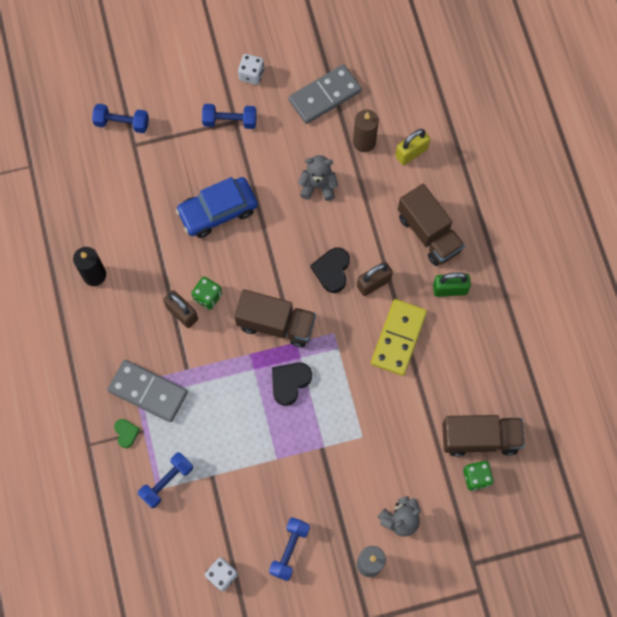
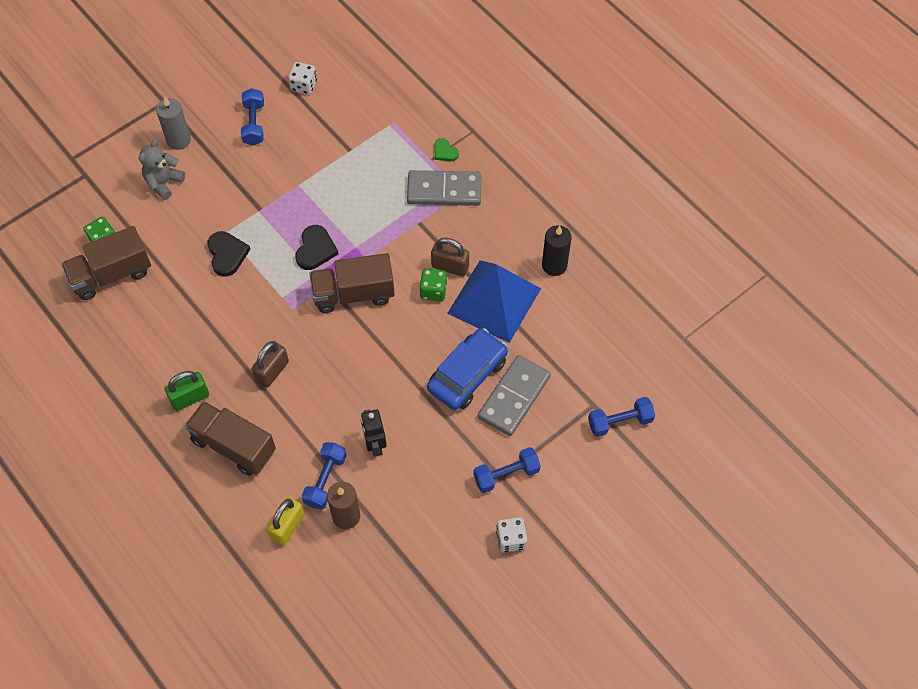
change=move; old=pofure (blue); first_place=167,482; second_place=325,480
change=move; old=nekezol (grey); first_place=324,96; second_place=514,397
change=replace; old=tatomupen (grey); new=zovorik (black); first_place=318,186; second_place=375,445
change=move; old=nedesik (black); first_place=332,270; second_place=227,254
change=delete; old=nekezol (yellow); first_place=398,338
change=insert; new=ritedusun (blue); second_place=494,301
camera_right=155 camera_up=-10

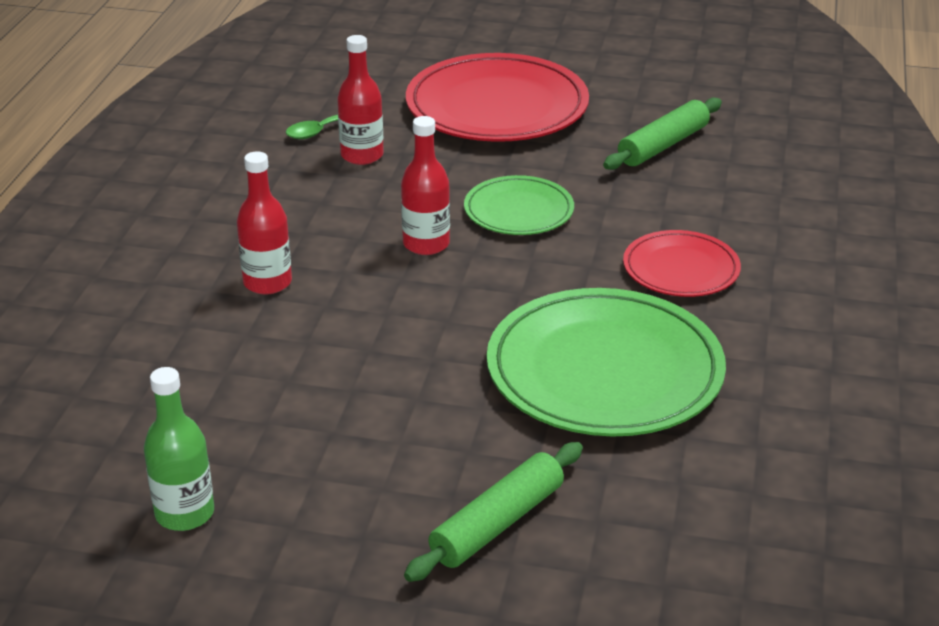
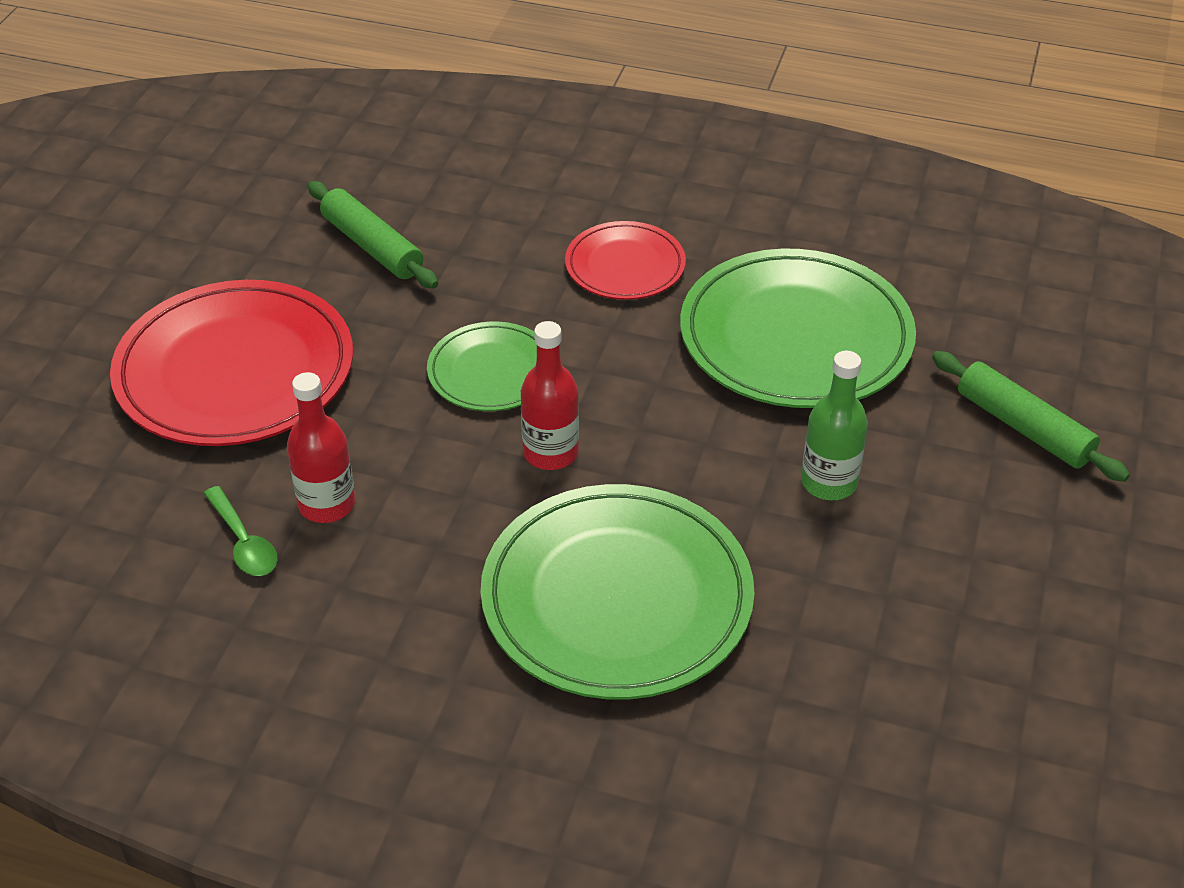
change=move; old=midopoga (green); first_place=185,513; second_place=829,482
change=replace; old=midopoga (red); new=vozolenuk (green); first_place=267,282; second_place=617,598
camera_right=-85 camera_up=10

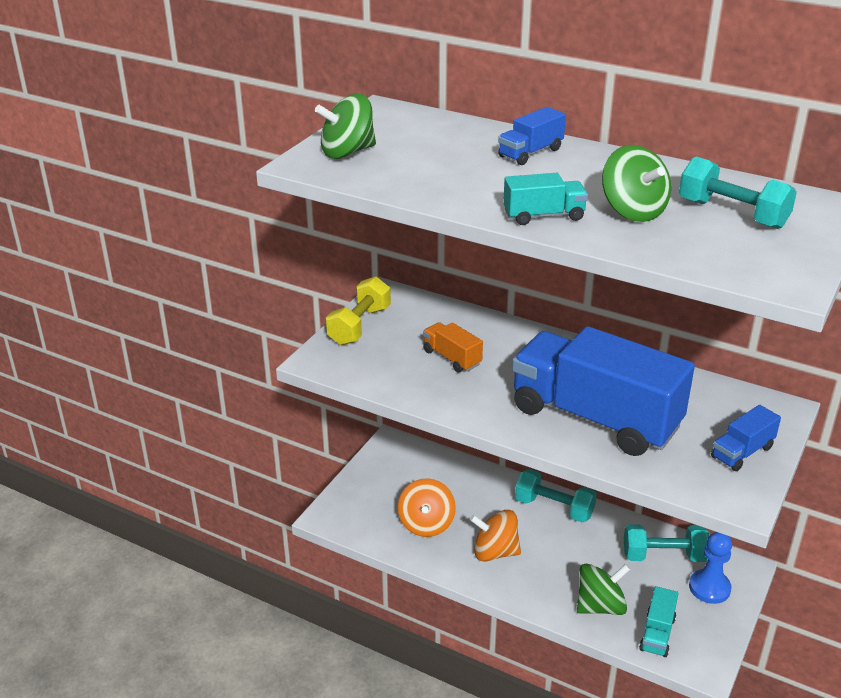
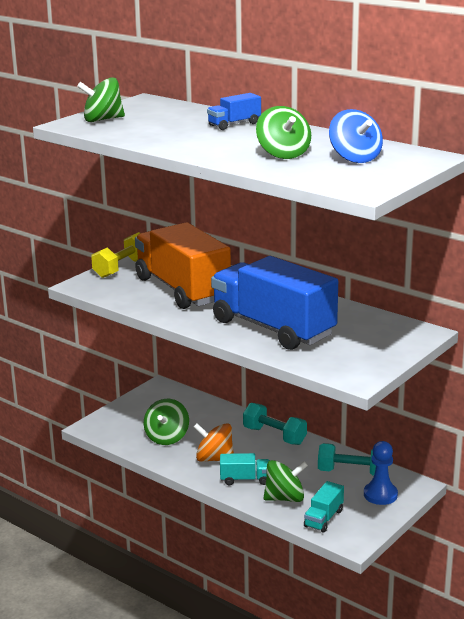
change=recolor; old=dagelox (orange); new=dagelox (green); first_place=426,524; second_place=167,437
change=resize; old=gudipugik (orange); first_place=452,358; second_place=182,289; factor=2.4
change=move; old=gudipugik (turquoise); first_place=543,216; second_place=245,479
change=replace; old=pofure (turquoise); new=dagelox (blue); first_place=732,214; second_place=355,158
change=delete; old=gudipugik (blue); first_place=742,452
camera_right=10 camera_up=-10

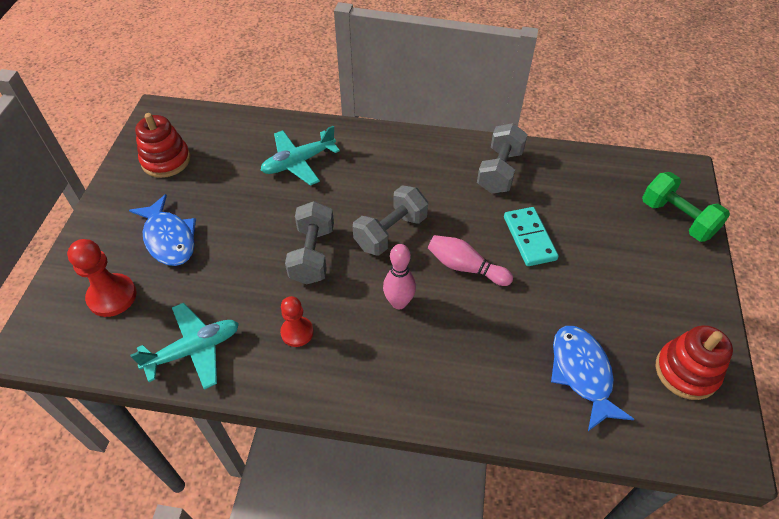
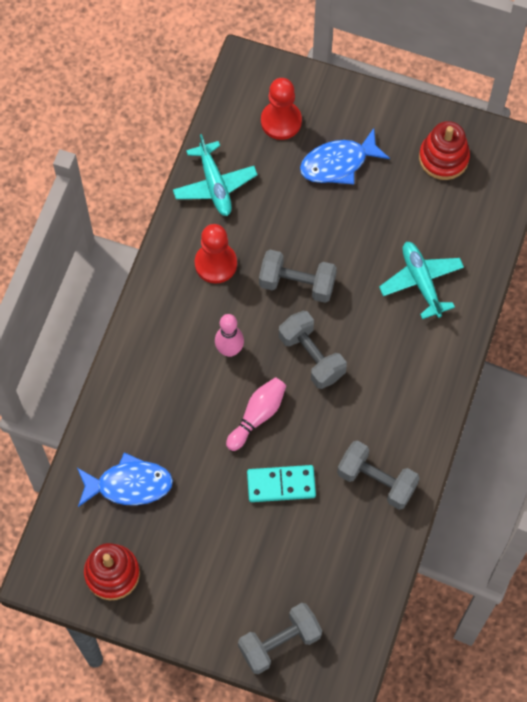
change=resize; old=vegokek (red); first_place=297,332; second_place=216,264; factor=1.51
change=recolor; old=pofure (green); new=pofure (grey); first_place=677,219; second_place=279,642
camera_right=100 camera_up=15

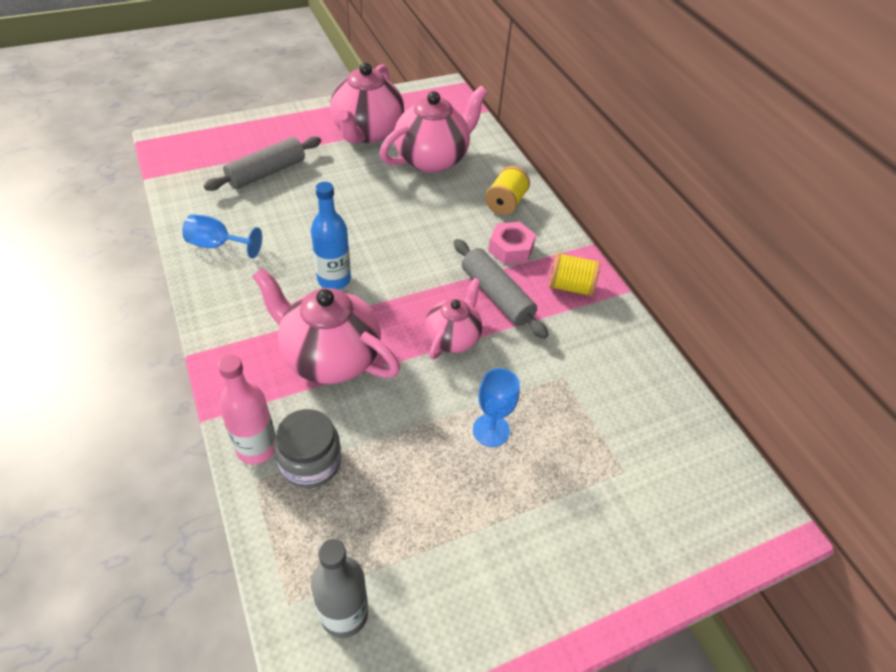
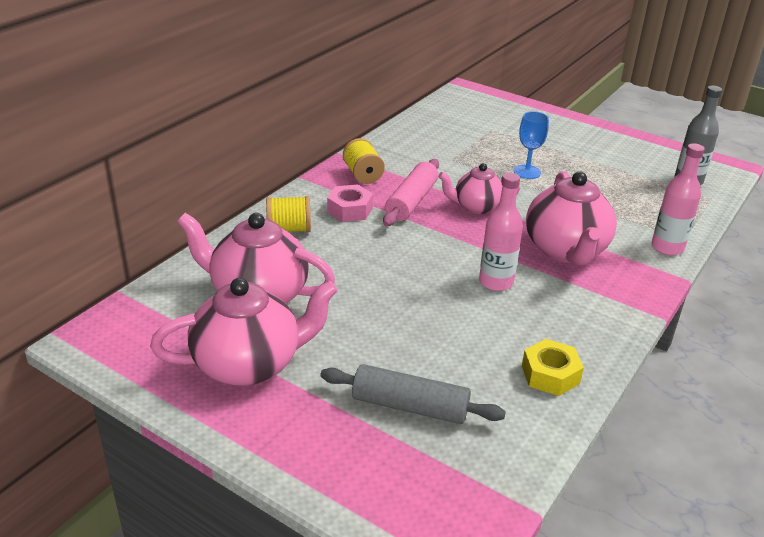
change=replace; old=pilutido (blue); new=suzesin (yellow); first_place=217,245; second_place=550,374
change=delete; old=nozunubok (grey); first_place=310,462
change=recolor; old=midopoga (blue); new=midopoga (pink); first_place=334,279; second_place=496,282
change=recolor; old=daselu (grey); new=daselu (pink); first_place=496,295; second_place=411,201
camera_right=-120 camera_up=-15

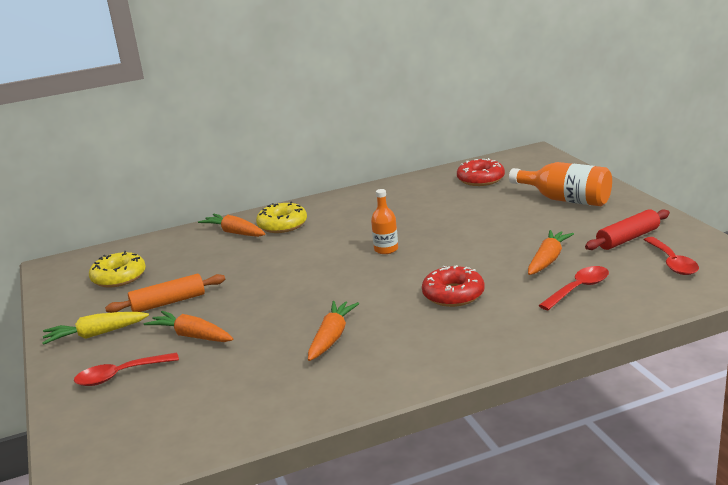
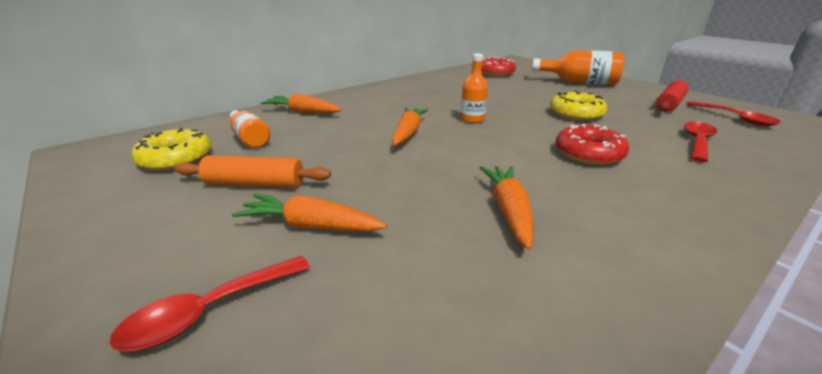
change=delete; old=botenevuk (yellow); first_place=96,334
change=rotate; old=daselu (orange); first_place=168,302; second_place=255,183; degrees=45
change=move; old=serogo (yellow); first_place=282,225; second_place=576,114
change=move; old=botenevuk (orange); first_place=548,260; second_place=408,133
change=insert; new=midopoga (orange); second_place=250,138
camera_right=-20 camera_up=5

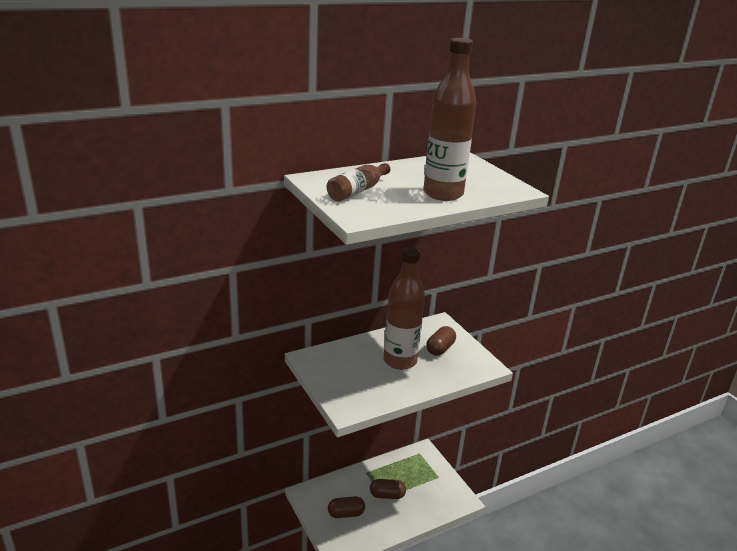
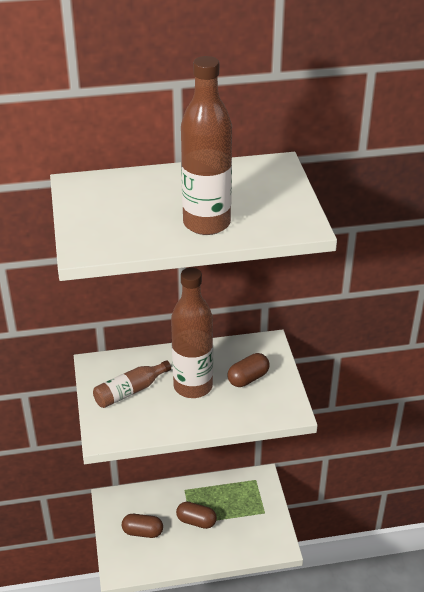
change=move; old=midopoga (brown); first_place=357,191; second_place=130,391
camera_right=20 camera_up=10

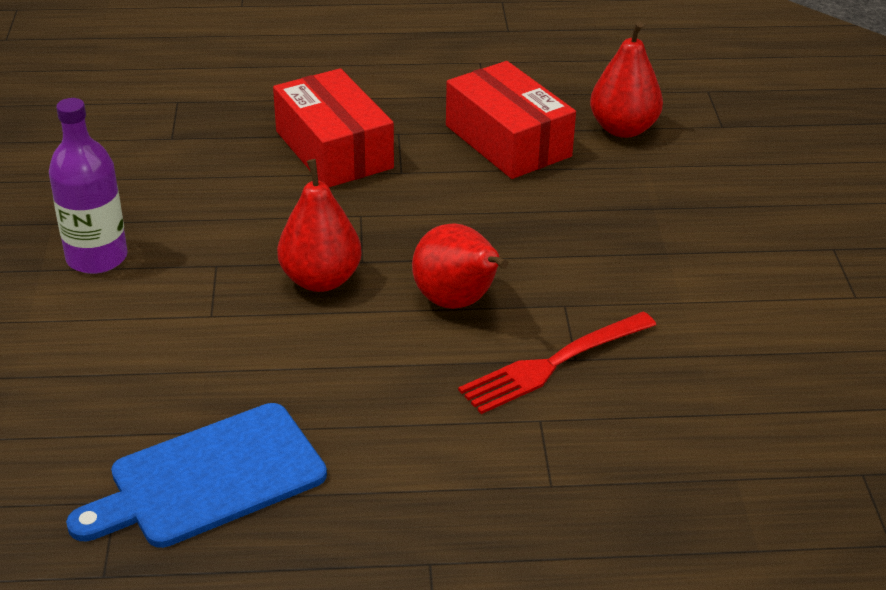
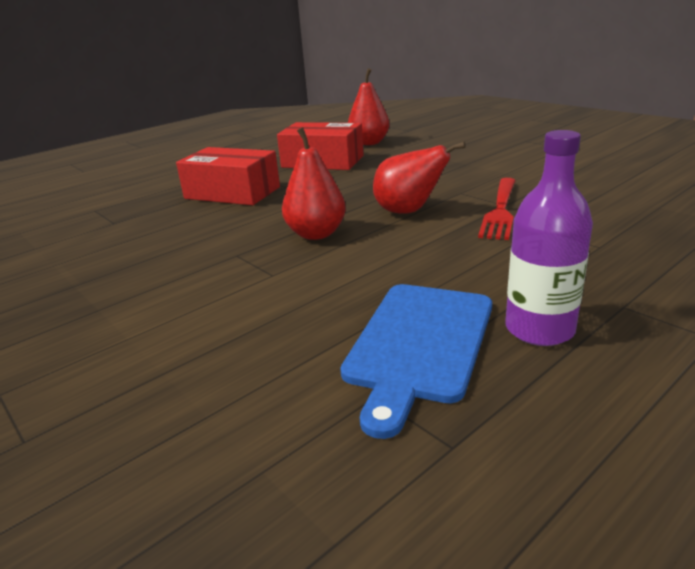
change=move; old=midopoga (purple); first_place=97,257; second_place=539,329
camera_right=-35 camera_up=-10

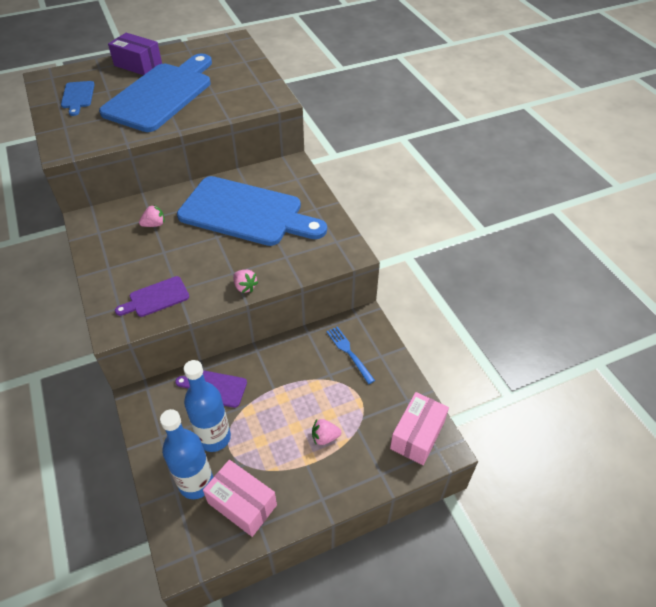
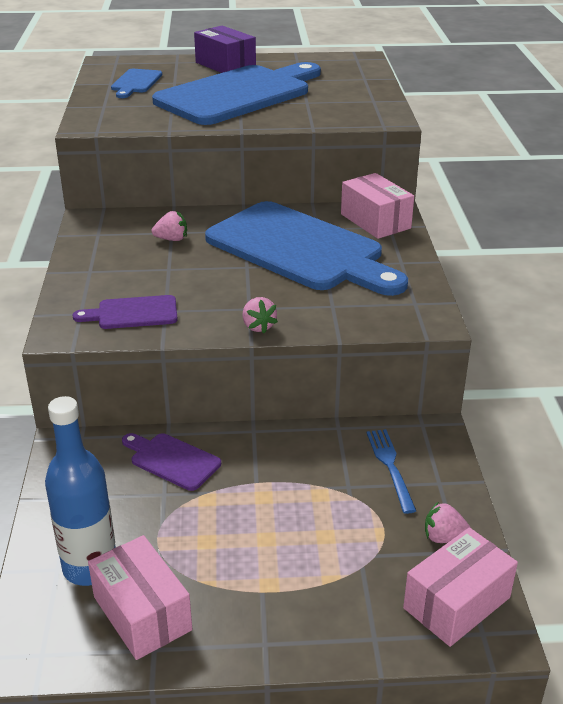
change=delete; old=midopoga (blue); first_place=214,437
change=move; old=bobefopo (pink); first_place=325,437; second_place=444,537
change=insert; new=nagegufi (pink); second_place=375,221
camera_right=20 camera_up=-15

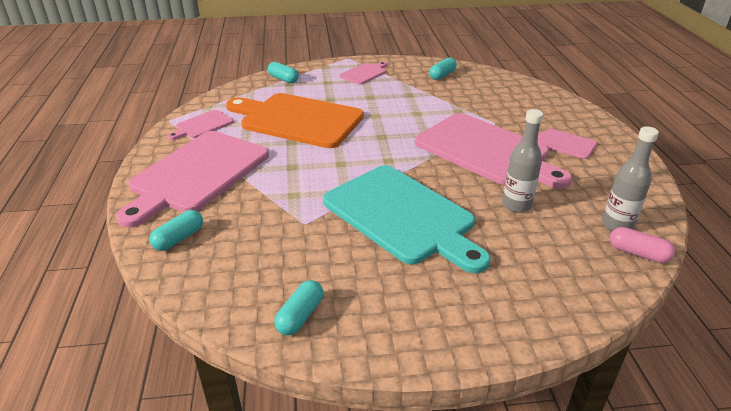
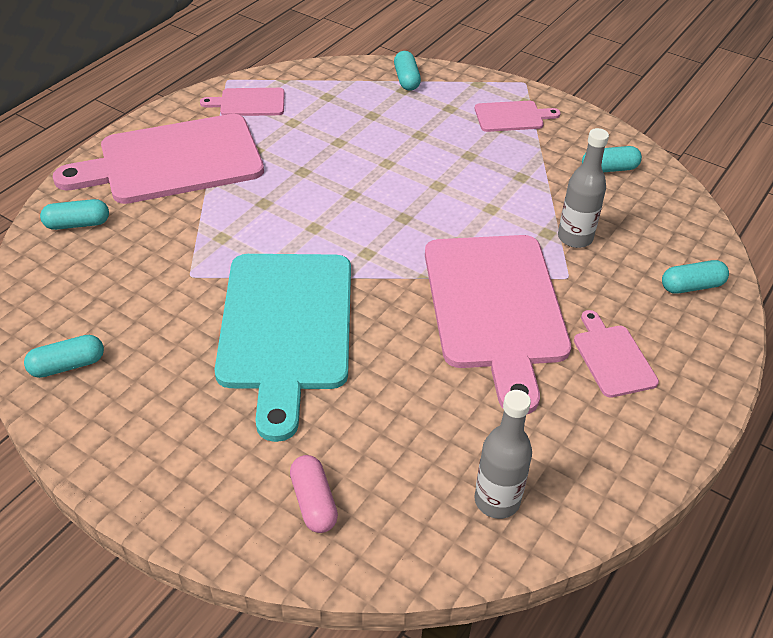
change=delete; old=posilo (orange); first_place=298,119
change=move; old=midopoga (grey); first_place=516,205; second_place=575,238
change=move; old=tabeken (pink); first_place=638,253; second_place=313,502
change=insert; new=tabeken (turquoise); second_place=691,286
camera_right=40 camera_up=10

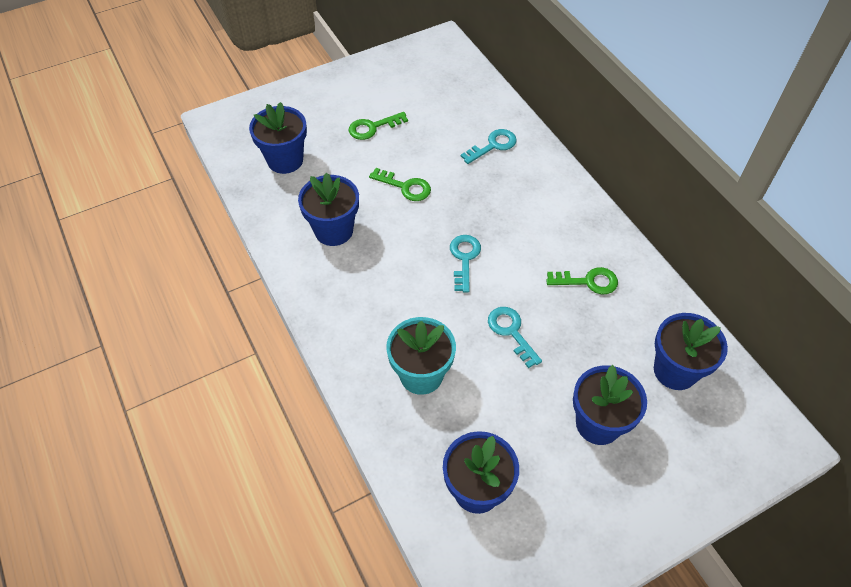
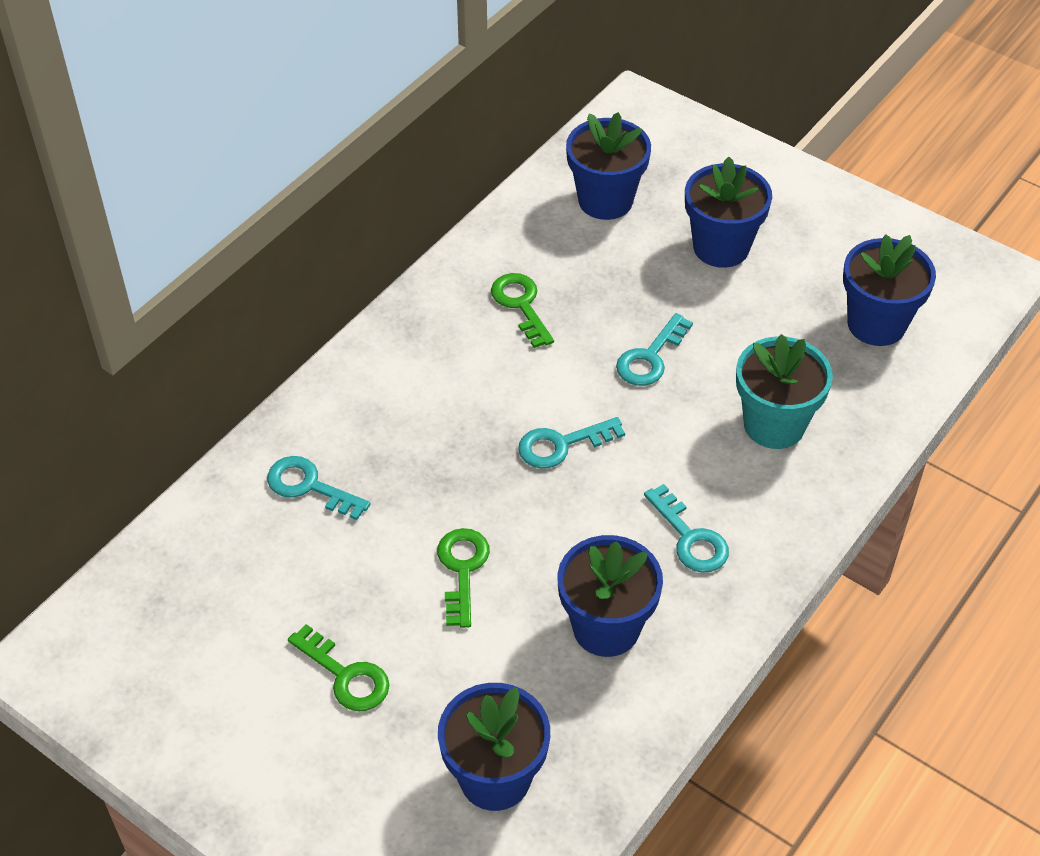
change=insert; new=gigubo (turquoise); second_place=690,537
camera_right=-115 camera_up=-5

